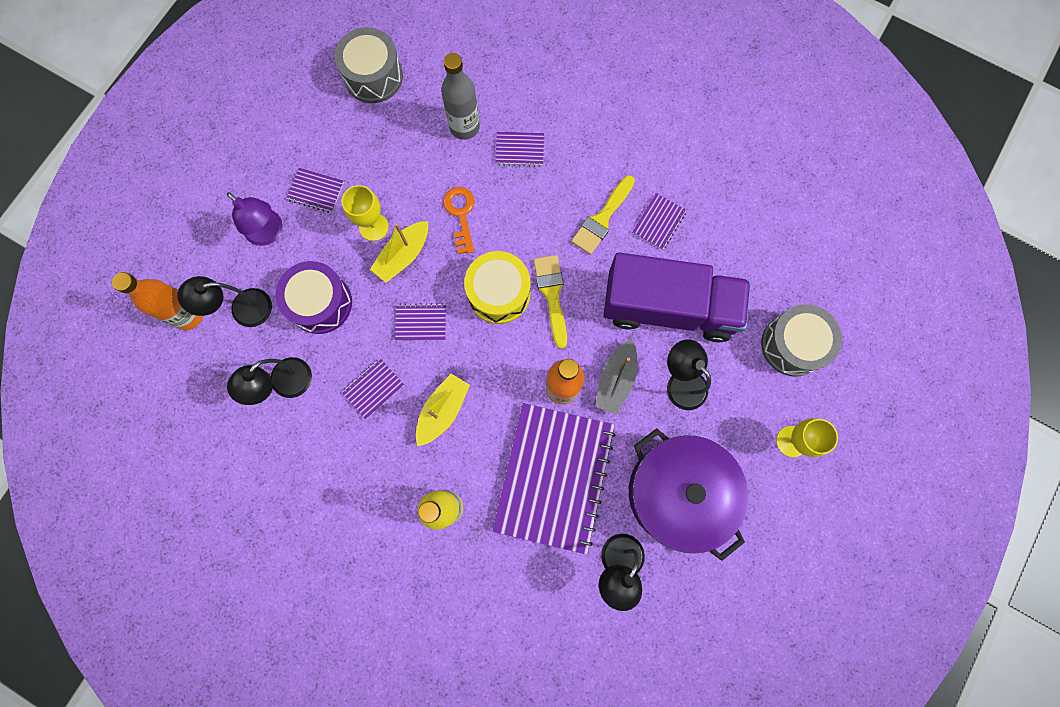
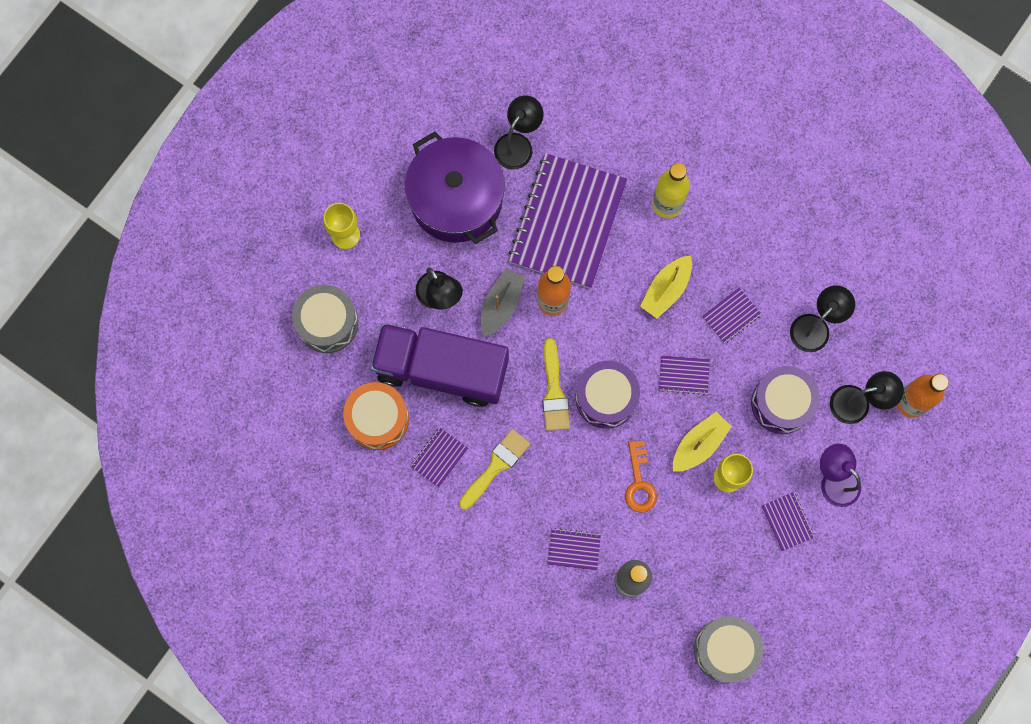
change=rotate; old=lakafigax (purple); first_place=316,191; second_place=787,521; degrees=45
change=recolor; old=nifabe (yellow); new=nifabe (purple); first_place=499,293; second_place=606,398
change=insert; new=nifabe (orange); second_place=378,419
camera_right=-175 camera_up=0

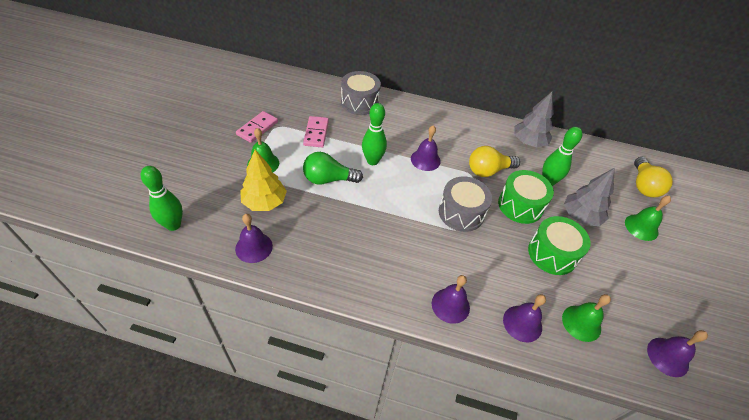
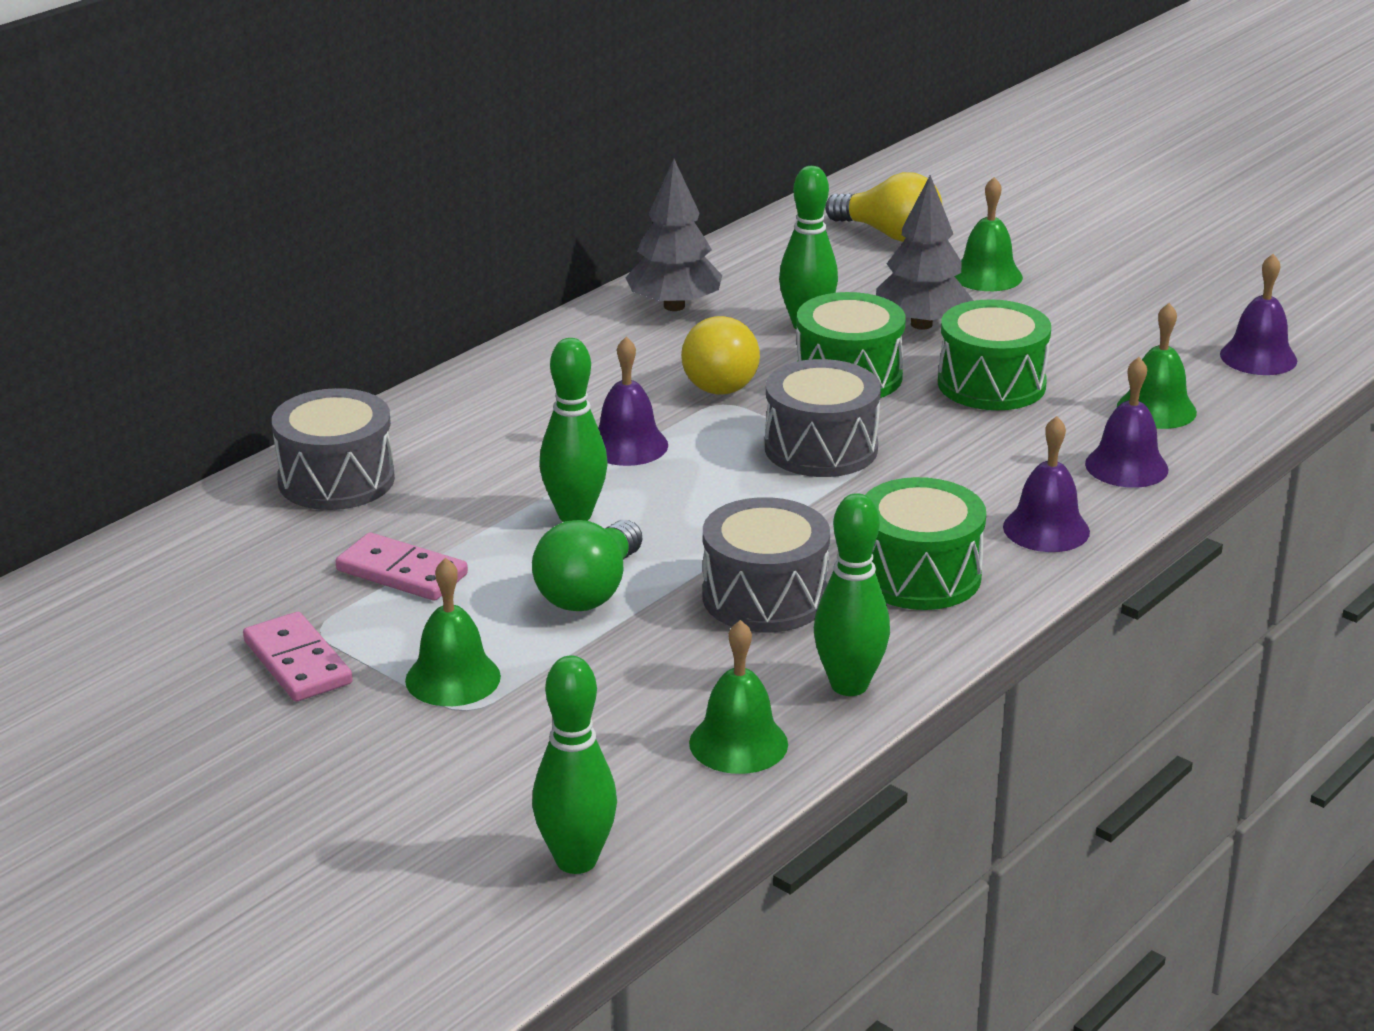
change=recolor; old=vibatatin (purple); new=vibatatin (green); first_place=254,247; second_place=738,743
change=delete; old=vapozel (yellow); first_place=264,202
change=insert; new=nifabe (grey); second_place=765,597
change=insert; new=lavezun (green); second_place=849,685
change=insert; new=nifabe (green); second_place=919,575
camera_right=-60 camera_up=-20

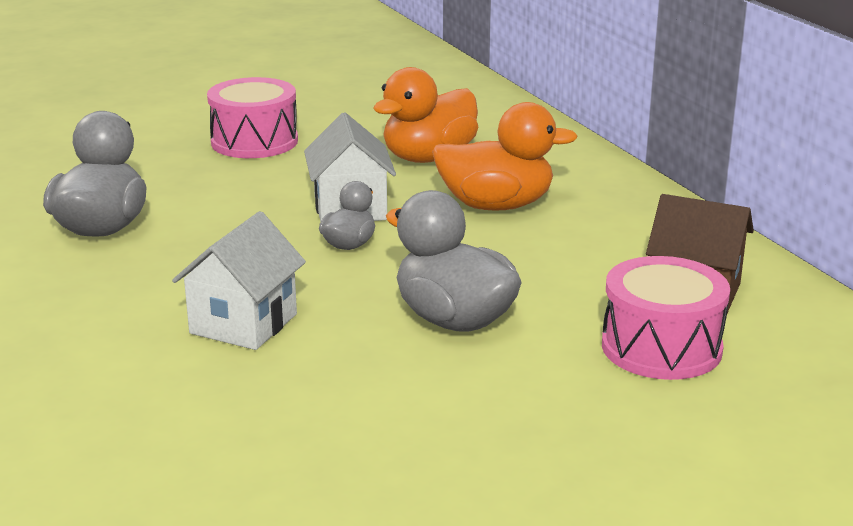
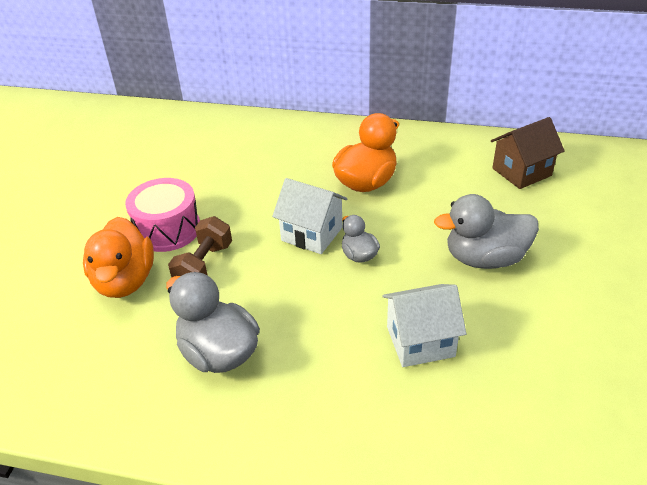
change=rotate; old=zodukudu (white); first_place=243,324; second_place=420,341; degrees=-75
change=move; old=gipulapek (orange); first_place=428,158; second_place=125,281
change=delete; old=nifabe (pink); first_place=661,347
change=insert; new=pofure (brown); second_place=204,266
camera_right=-50 camera_up=15

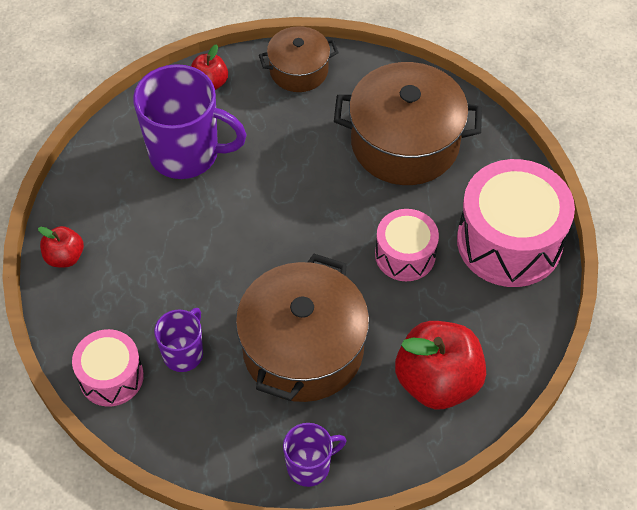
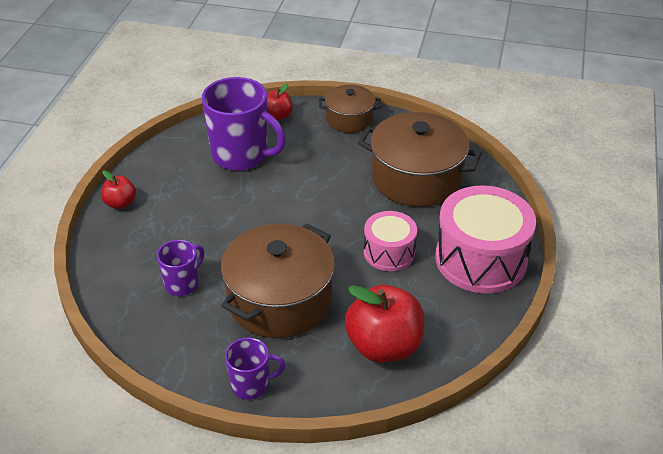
change=delete; old=nifabe (pink); first_place=111,377
camera_right=15 camera_up=-15

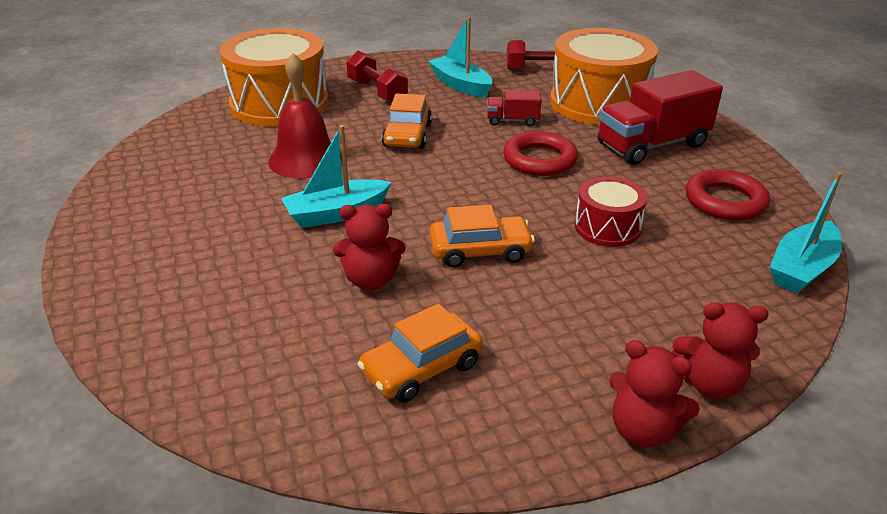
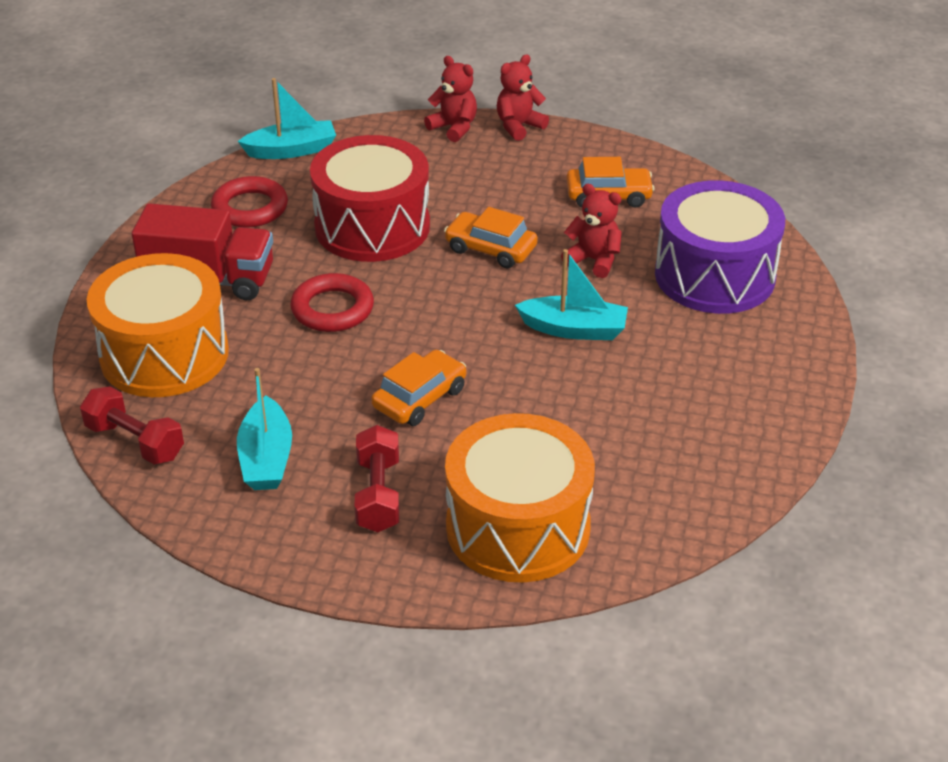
change=delete; old=vibatatin (red); first_place=305,159
change=delete; old=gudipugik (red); first_place=512,121
change=resize; old=nifabe (red); first_place=607,227; second_place=372,226; factor=1.92
change=rotate; old=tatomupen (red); first_place=642,430; second_place=519,126; degrees=-105
change=insert; new=nifabe (purple); second_place=714,275
camera_right=-145 camera_up=5

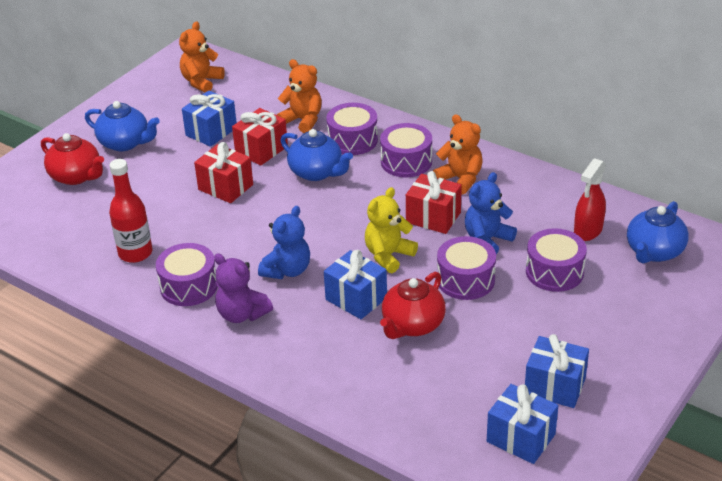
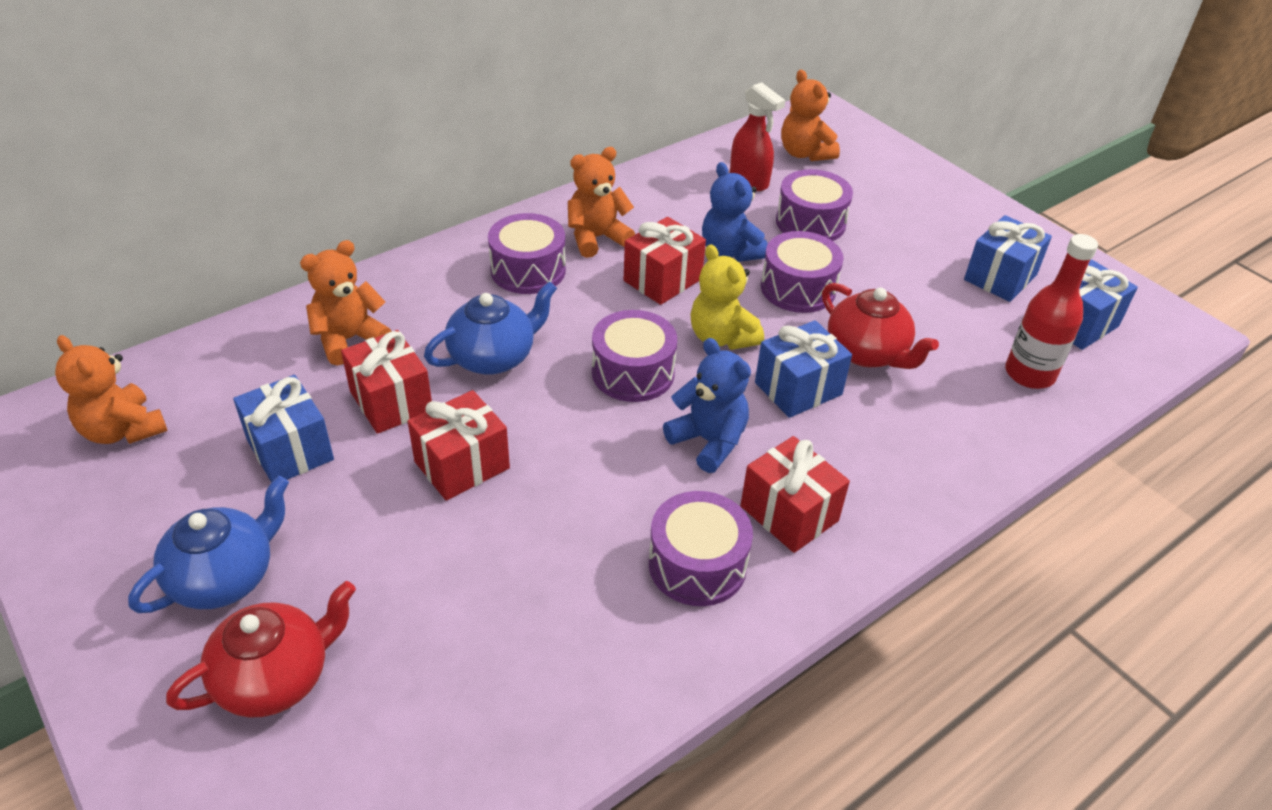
change=move; old=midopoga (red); first_place=135,253; second_place=1029,374
change=replace; old=tatomupen (purple); new=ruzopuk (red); first_place=242,314; second_place=789,513
change=move; old=nifabe (purple); first_place=352,140; second_place=633,372
change=replace; old=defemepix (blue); new=tatomupen (orange); first_place=654,252; second_place=805,153
camera_right=-75 camera_up=5

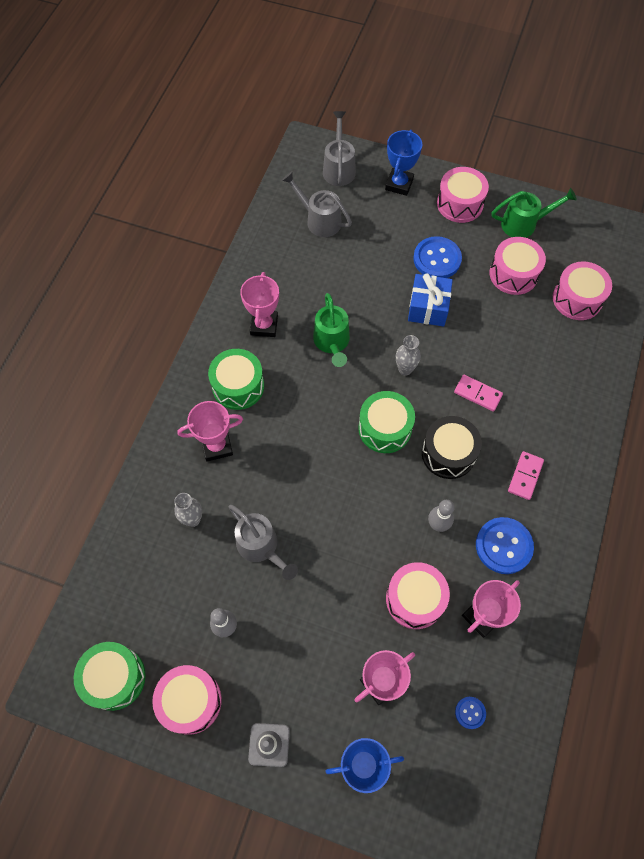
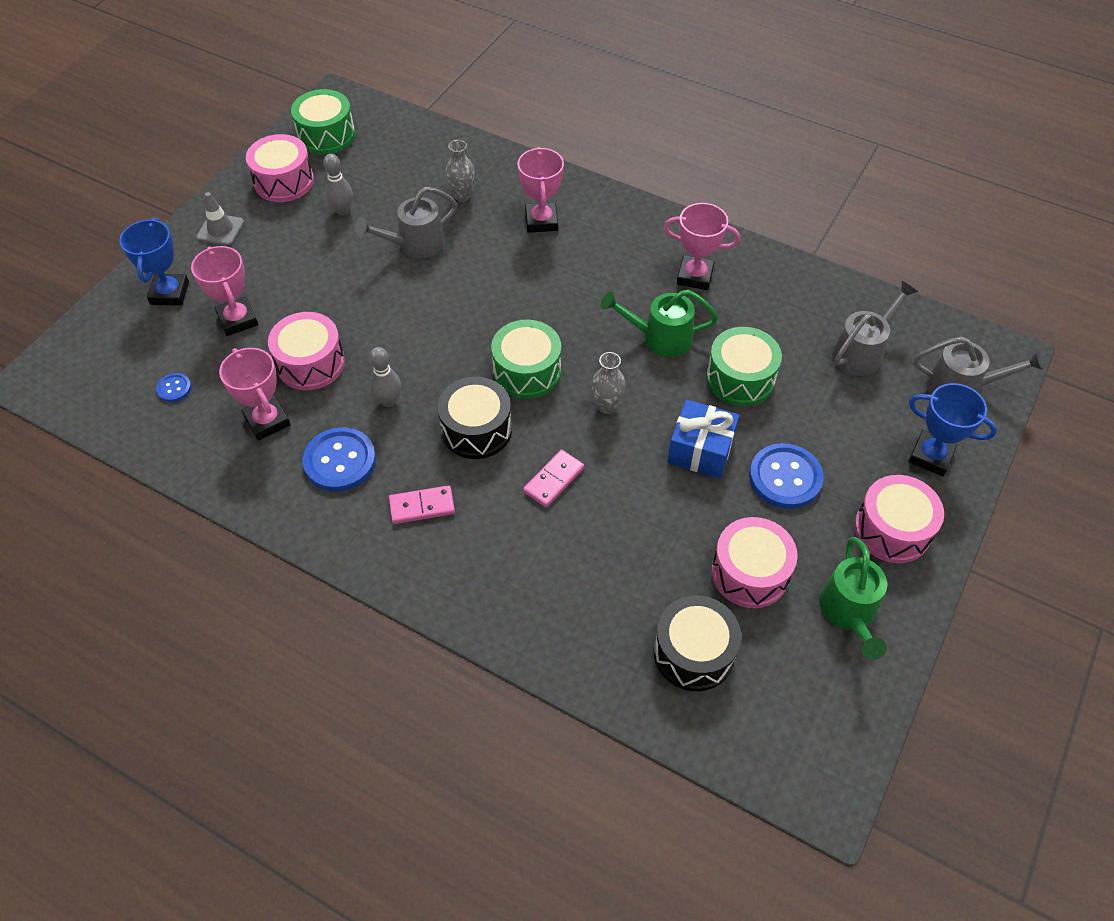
change=move; old=nifabe (green); first_place=238,386; second_place=740,378
change=rotate; old=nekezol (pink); first_place=525,476; second_place=422,506; degrees=-45
change=recolor; old=nifabe (pink); new=nifabe (black); first_place=577,299; second_place=693,652
camera_right=100 camera_up=-10

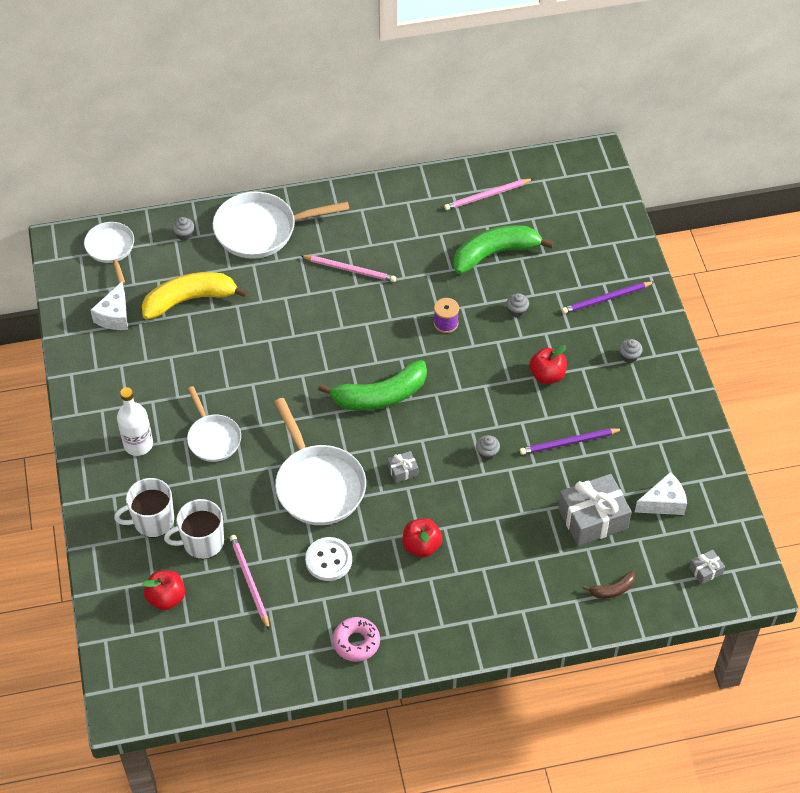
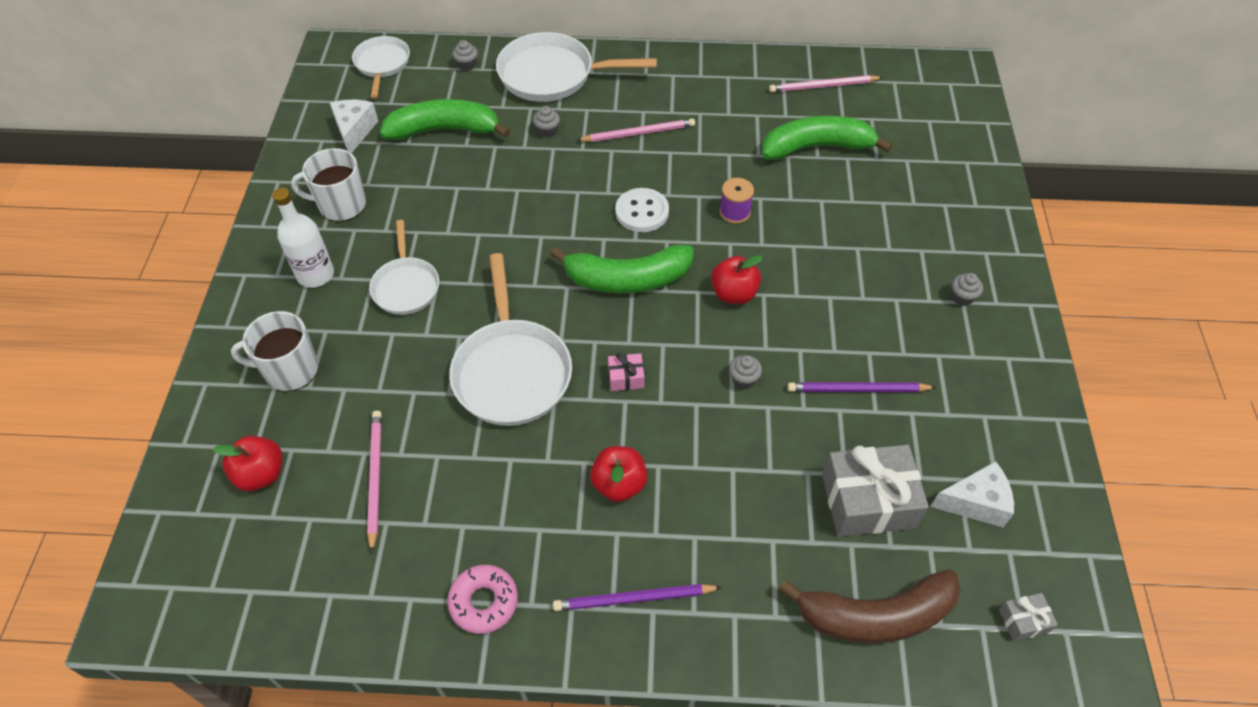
change=rotate; old=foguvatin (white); first_place=114,316; second_place=354,131; degrees=150
change=recolor; old=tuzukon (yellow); new=tuzukon (green); first_place=189,299; second_place=444,130
change=move; old=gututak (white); first_place=202,542; second_place=341,205
change=rotate; old=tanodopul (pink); first_place=350,270; second_place=638,133; degrees=-45
change=move; old=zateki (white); first_place=328,560; second_place=642,212
change=recolor; old=ruzopuk (grey); new=ruzopuk (pink); first_place=403,471; second_place=626,377
change=move; old=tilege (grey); first_place=517,311; second_place=547,131
change=move; old=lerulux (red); first_place=547,375; second_place=734,294
change=move; old=tanodopul (purple); first_place=606,299; second_place=633,599
change=resize; old=tuzukon (brown); first_place=612,589; second_place=875,616; factor=2.17
camera_right=15 camera_up=0

